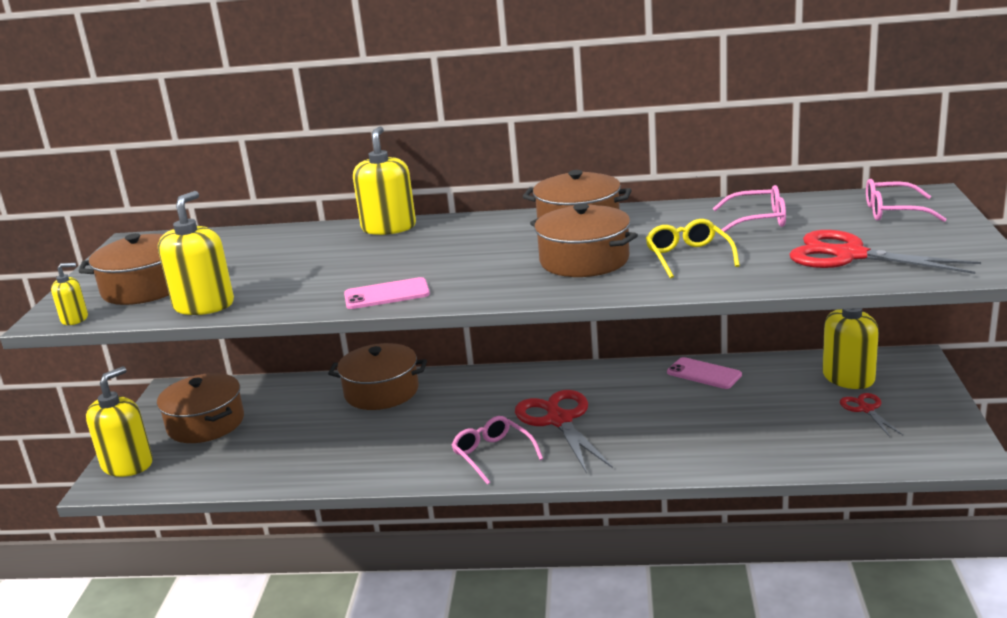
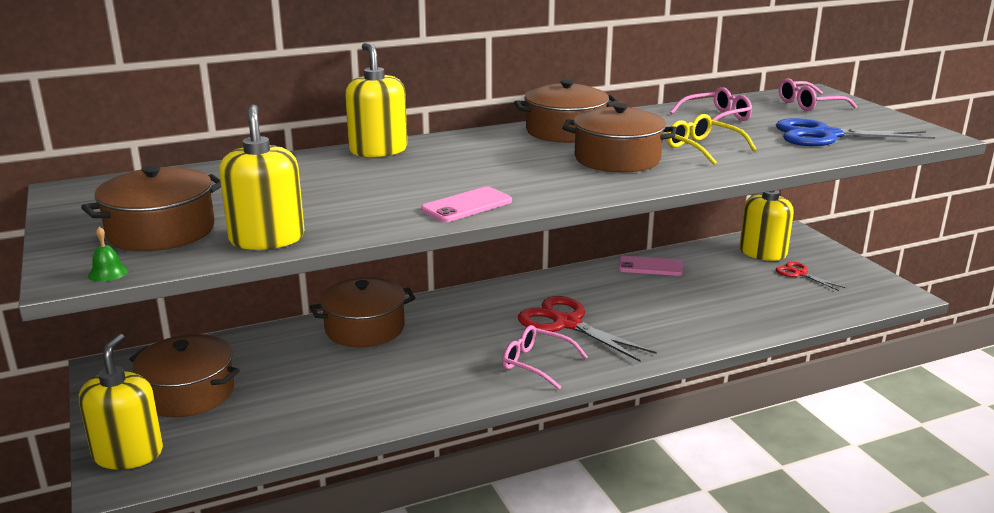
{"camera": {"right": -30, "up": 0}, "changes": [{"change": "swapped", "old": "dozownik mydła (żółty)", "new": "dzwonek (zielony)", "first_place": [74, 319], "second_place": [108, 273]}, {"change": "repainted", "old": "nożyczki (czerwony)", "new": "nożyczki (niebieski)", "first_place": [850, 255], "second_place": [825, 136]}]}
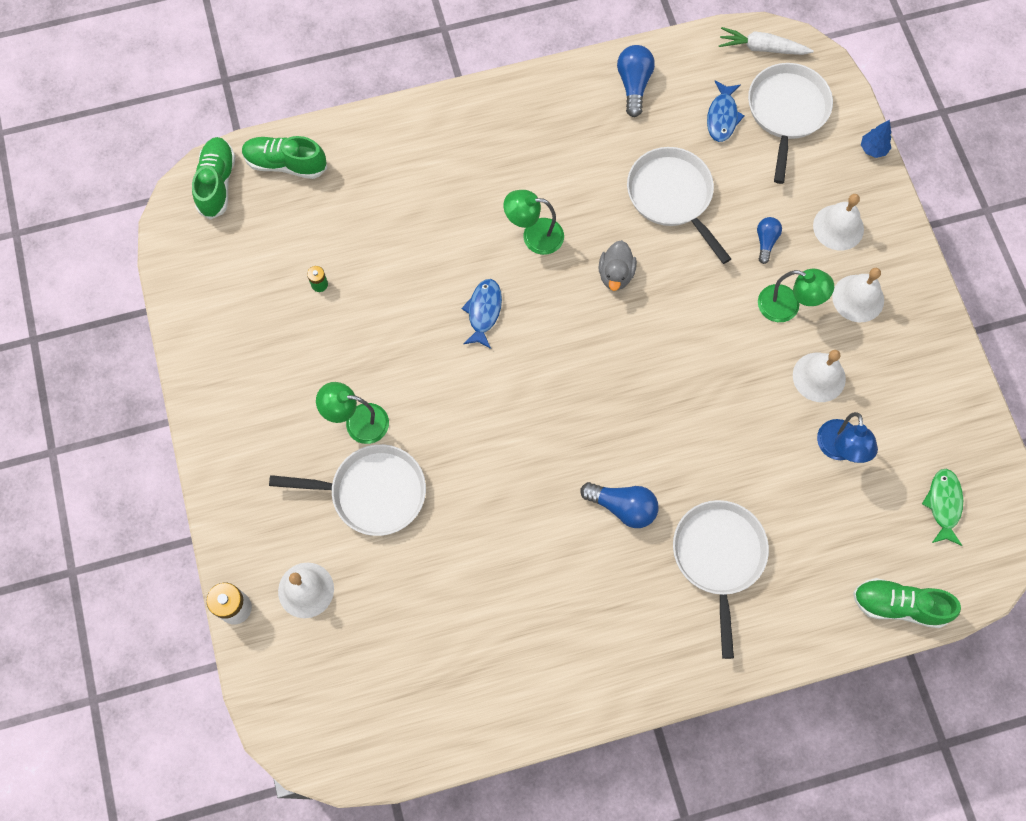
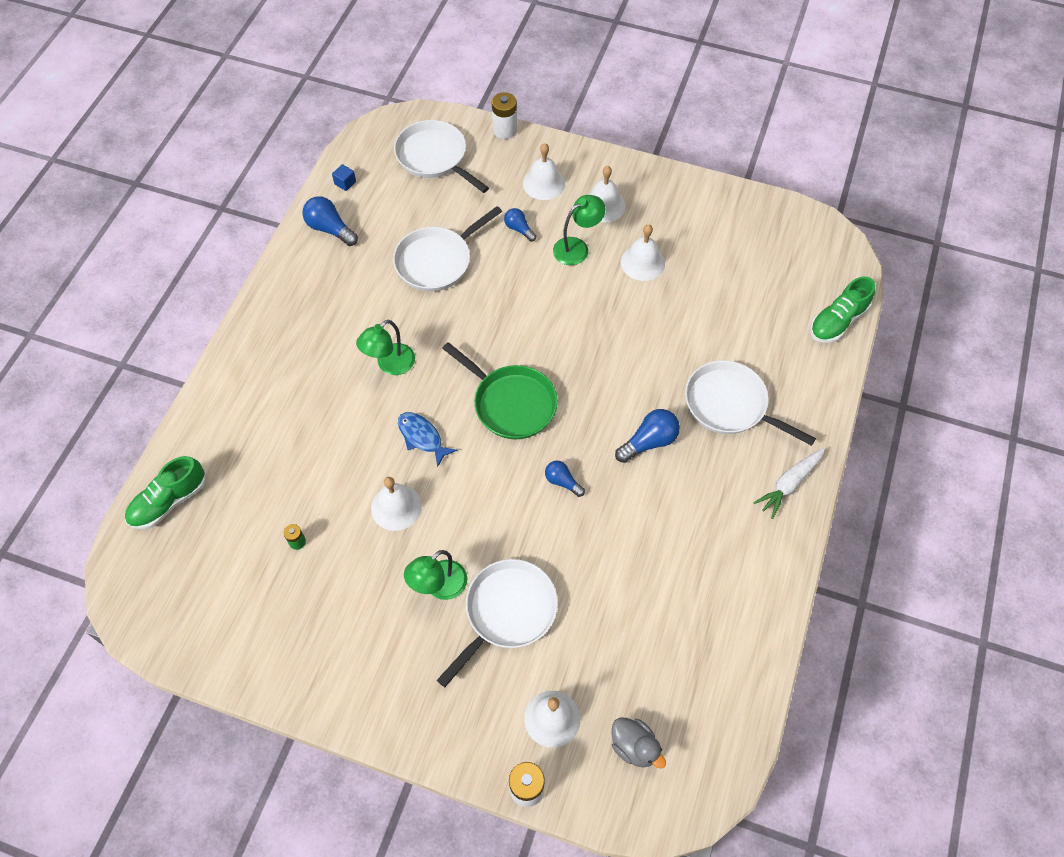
{"camera": {"right": -55, "up": -10}, "changes": [{"change": "new", "new": "sześcian (niebieski)", "second_place": [345, 183]}, {"change": "new", "new": "dzwonek (biały)", "second_place": [396, 507]}, {"change": "rotated", "old": "patelnia (biały)", "first_place": [672, 196], "second_place": [437, 261], "degrees": -45}, {"change": "new", "new": "patelnia (zielony)", "second_place": [511, 403]}, {"change": "swapped", "old": "drzewko (niebieski)", "new": "bateria (biały)", "first_place": [873, 149], "second_place": [505, 130]}, {"change": "new", "new": "żarówka (niebieski)", "second_place": [562, 482]}, {"change": "shifted", "old": "kaczka (szary)", "first_place": [615, 274], "second_place": [634, 747]}, {"change": "shifted", "old": "marchewka (biały)", "first_place": [762, 48], "second_place": [789, 484]}, {"change": "gone", "old": "but (zielony)", "first_place": [217, 183]}, {"change": "gone", "old": "ryba (niebieski)", "first_place": [722, 117]}, {"change": "gone", "old": "lampka (niebieski)", "first_place": [839, 449]}, {"change": "gone", "old": "ryba (zielony)", "first_place": [943, 504]}]}
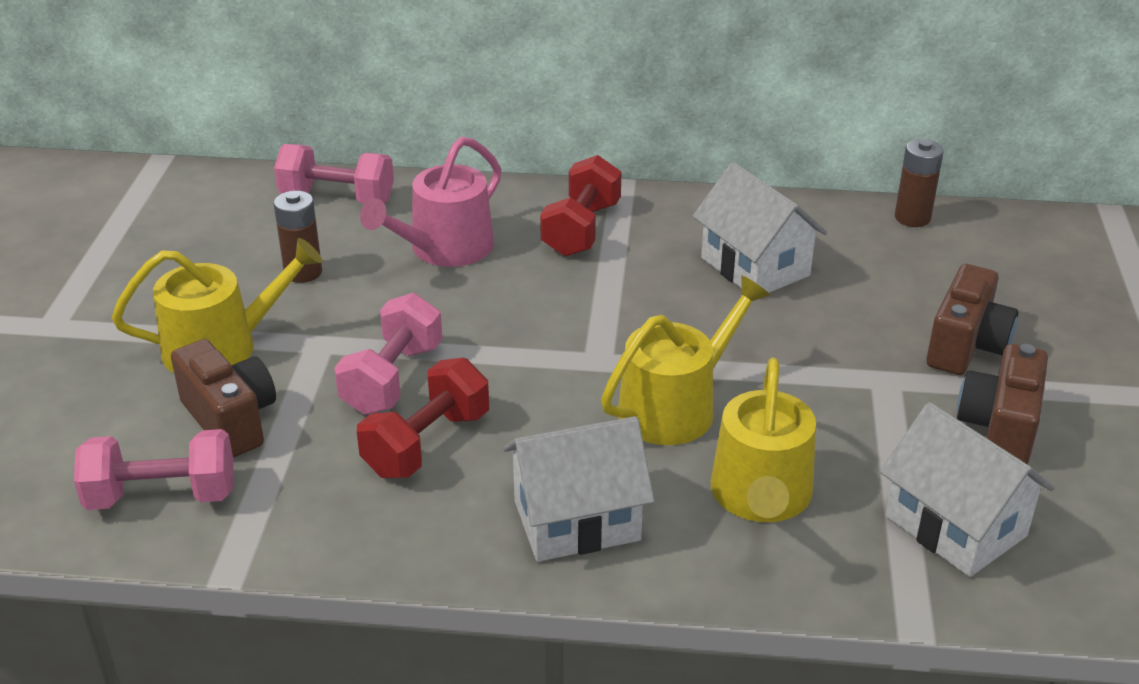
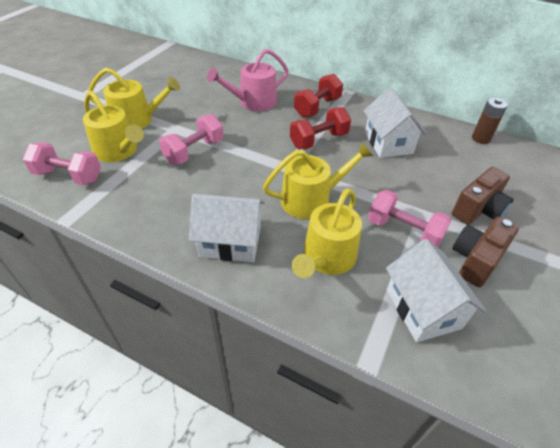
{"camera": {"right": 20, "up": 10}, "changes": [{"change": "swapped", "old": "aparat fotograficzny (brązowy)", "new": "konewka (żółty)", "first_place": [231, 420], "second_place": [118, 151]}, {"change": "shifted", "old": "hantel (czerwony)", "first_place": [427, 444], "second_place": [319, 140]}, {"change": "shifted", "old": "hantel (różowy)", "first_place": [337, 198], "second_place": [403, 231]}, {"change": "gone", "old": "bateria (brązowy)", "first_place": [303, 272]}]}
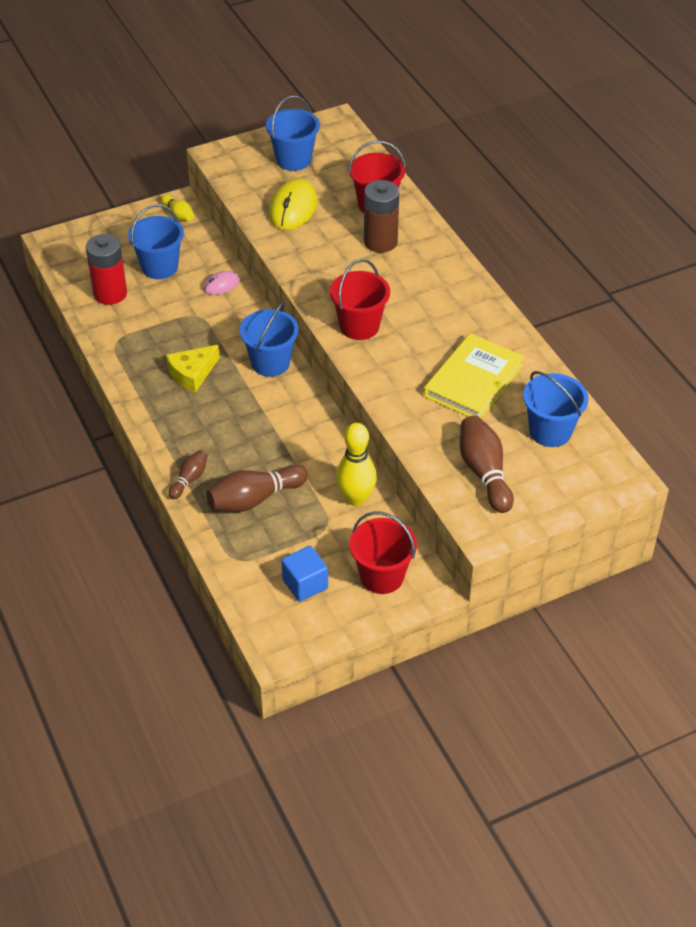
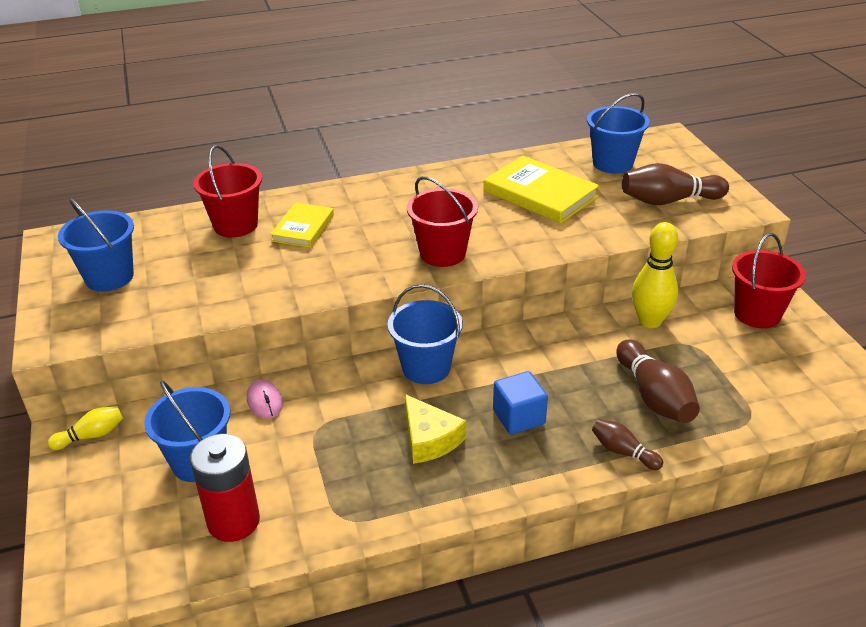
{"camera": {"right": -80, "up": -10}, "changes": [{"change": "swapped", "old": "bateria (brązowy)", "new": "książka (żółty)", "first_place": [380, 242], "second_place": [303, 228]}, {"change": "shifted", "old": "sześcian (niebieski)", "first_place": [305, 584], "second_place": [519, 417]}, {"change": "gone", "old": "myszka (żółty)", "first_place": [293, 208]}]}
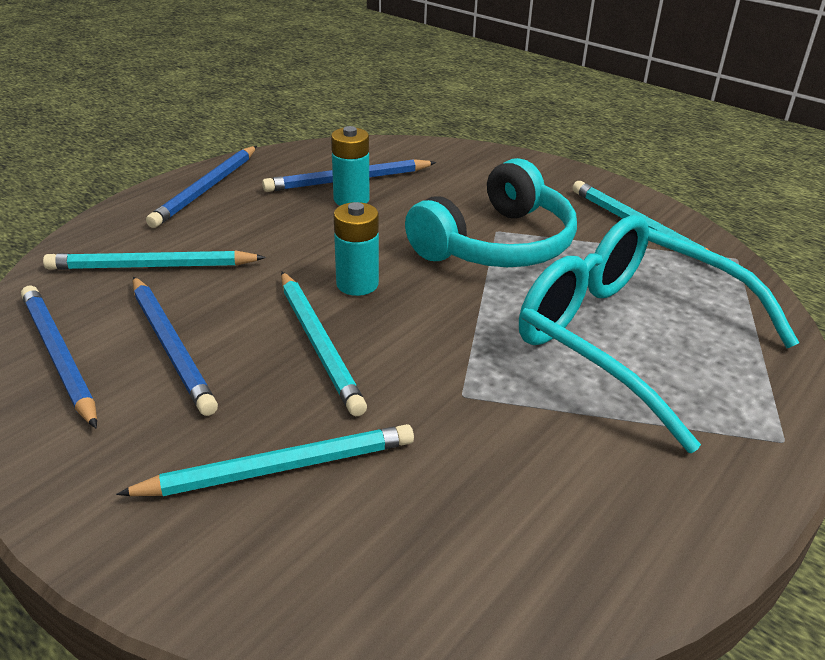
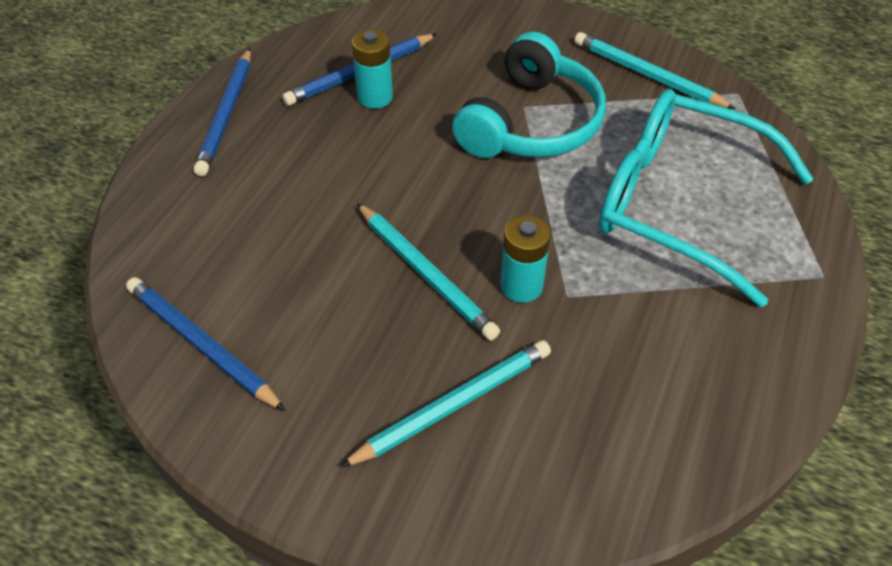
{"camera": {"right": -15, "up": 15}, "changes": [{"change": "shifted", "old": "bateria (turkusowy)", "first_place": [357, 284], "second_place": [521, 286]}, {"change": "gone", "old": "ołówek (turkusowy)", "first_place": [152, 266]}, {"change": "gone", "old": "ołówek (niebieski)", "first_place": [171, 346]}]}
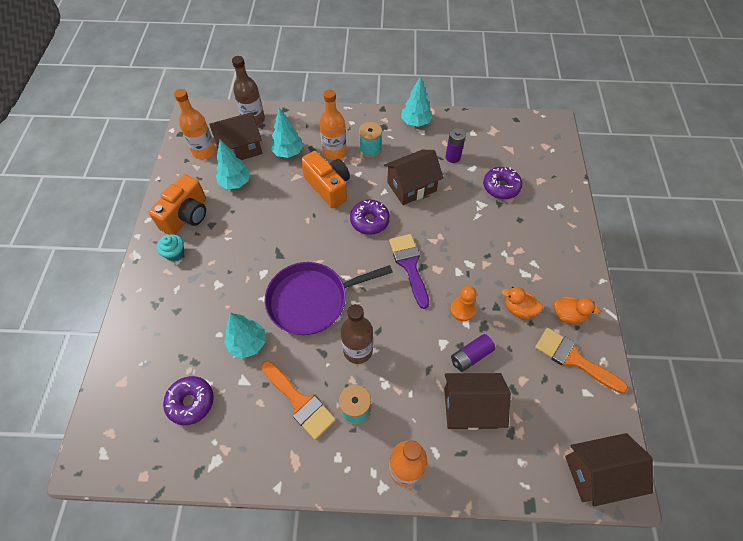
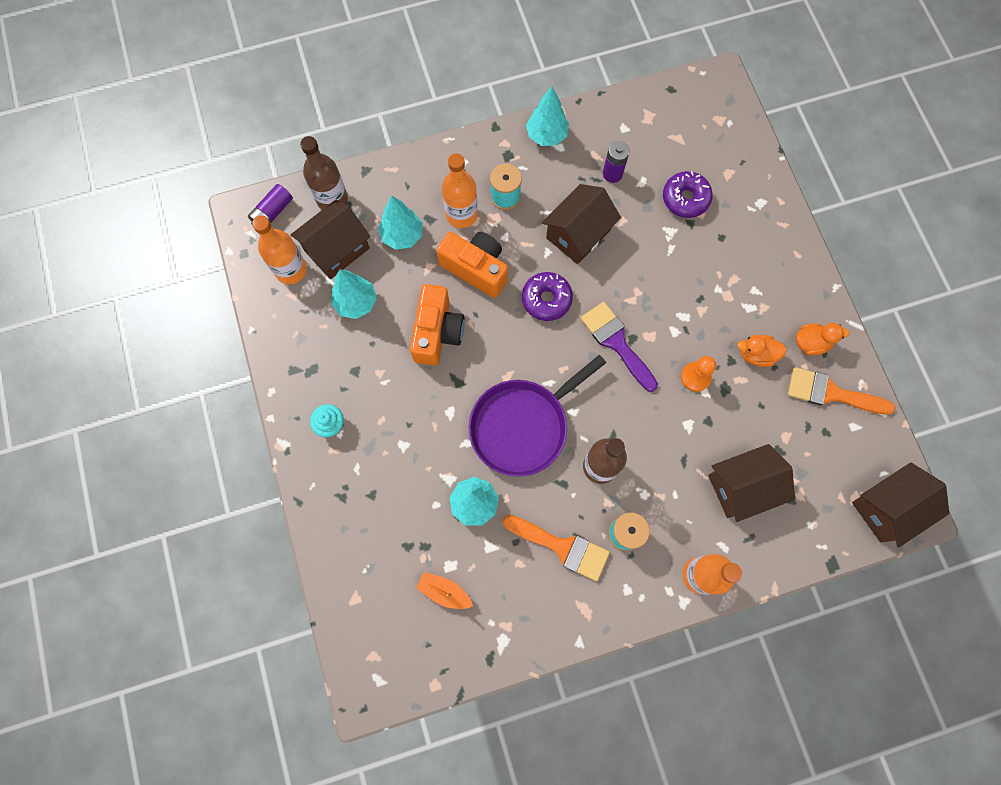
{"camera": {"right": -20, "up": 15}, "changes": [{"change": "shifted", "old": "bateria (fioletowy)", "first_place": [471, 356], "second_place": [273, 212]}, {"change": "shifted", "old": "aparat fotograficzny (pomarańczowy)", "first_place": [187, 216], "second_place": [437, 332]}, {"change": "swapped", "old": "donut (fioletowy)", "new": "łódka (pomarańczowy)", "first_place": [191, 402], "second_place": [444, 591]}]}
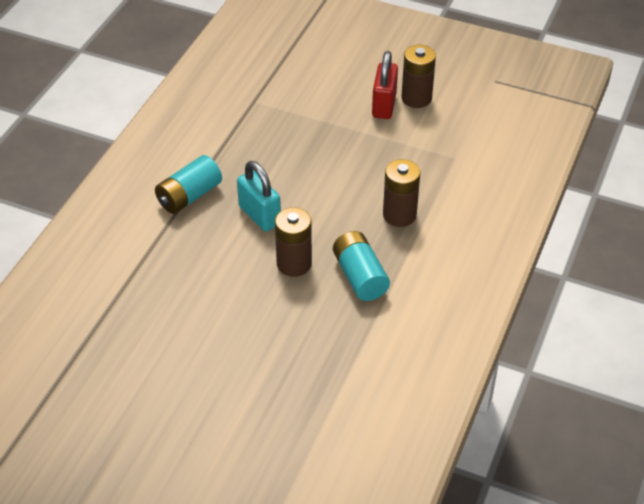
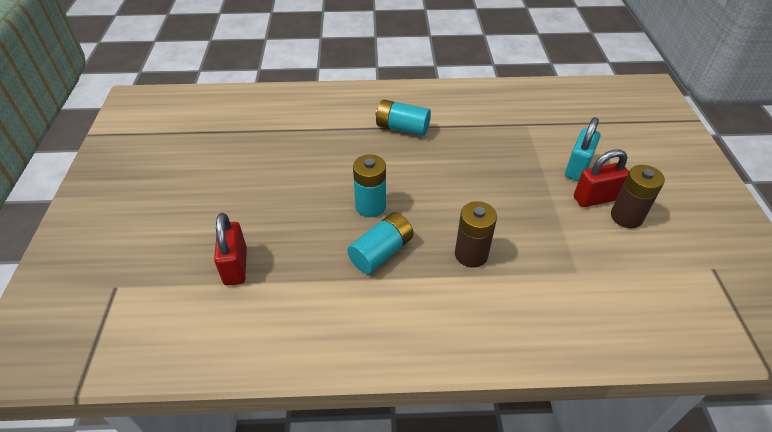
{"camera": {"right": 65, "up": 0}, "changes": [{"change": "new", "new": "kłódka (czerwony)", "second_place": [235, 266]}, {"change": "repainted", "old": "bateria (brązowy)", "new": "bateria (turkusowy)", "first_place": [294, 264], "second_place": [370, 206]}, {"change": "shifted", "old": "kłódka (turkusowy)", "first_place": [259, 215], "second_place": [577, 168]}]}
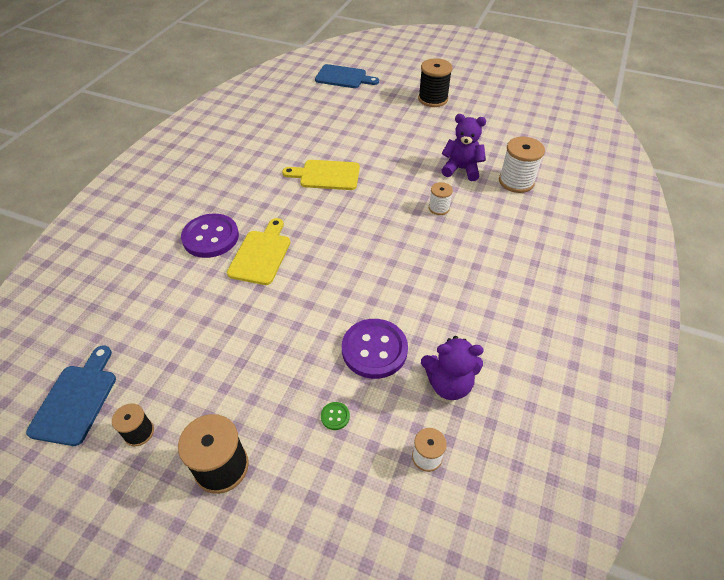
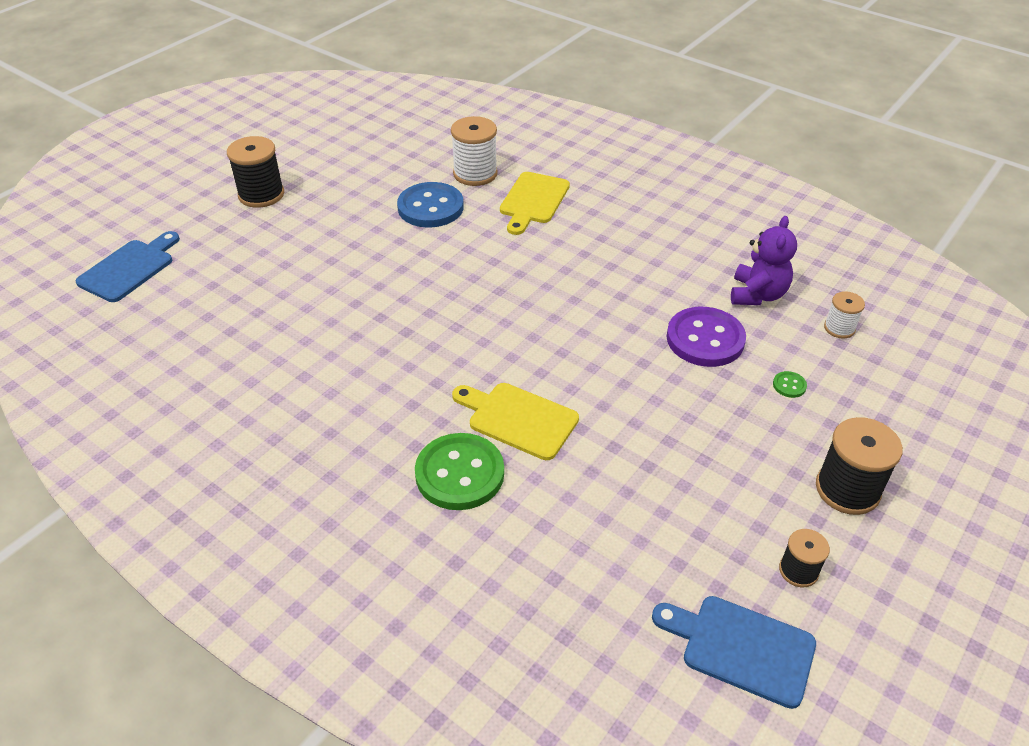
{"camera": {"right": -75, "up": -5}, "changes": [{"change": "swapped", "old": "miś (fioletowy)", "new": "guzik (niebieski)", "first_place": [461, 169], "second_place": [430, 207]}, {"change": "repainted", "old": "guzik (fioletowy)", "new": "guzik (zielony)", "first_place": [210, 237], "second_place": [460, 474]}, {"change": "shifted", "old": "deska do krojenia (żółty)", "first_place": [326, 175], "second_place": [533, 201]}, {"change": "gone", "old": "szpulka (biały)", "first_place": [439, 208]}]}
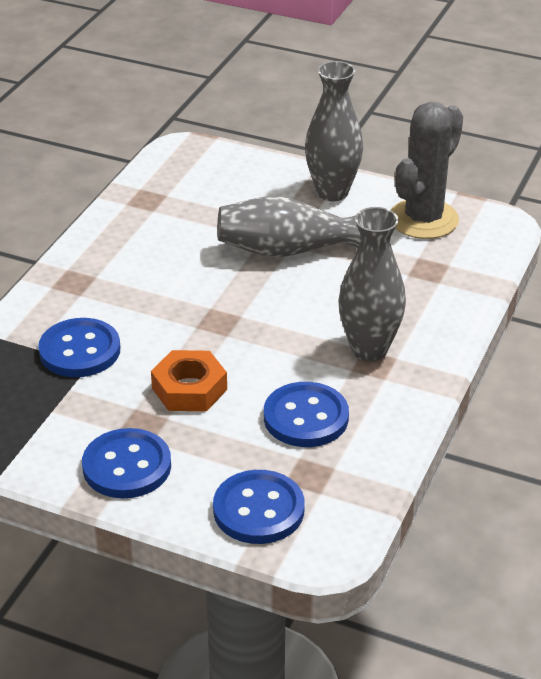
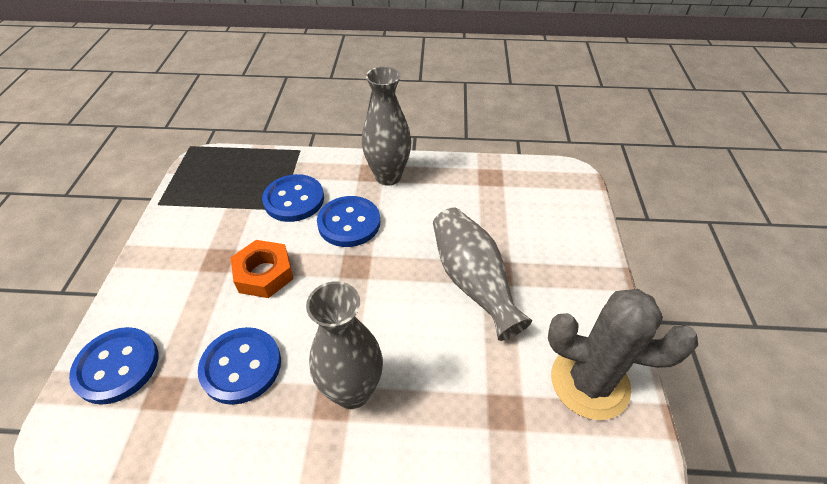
{"camera": {"right": 70, "up": 10}, "changes": [{"change": "shifted", "old": "guzik (niebieski)", "first_place": [127, 466], "second_place": [349, 223]}, {"change": "shifted", "old": "wazon (szary)", "first_place": [332, 192], "second_place": [388, 176]}]}
